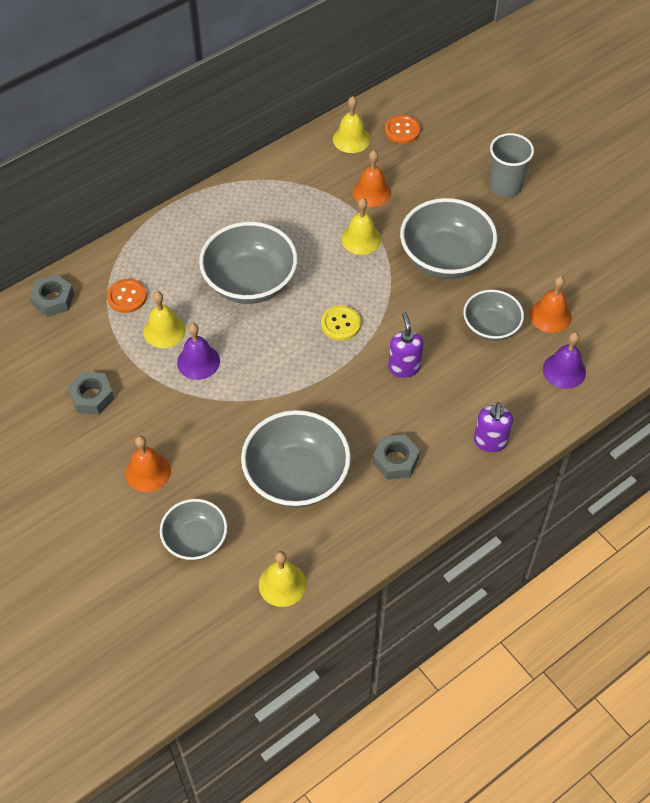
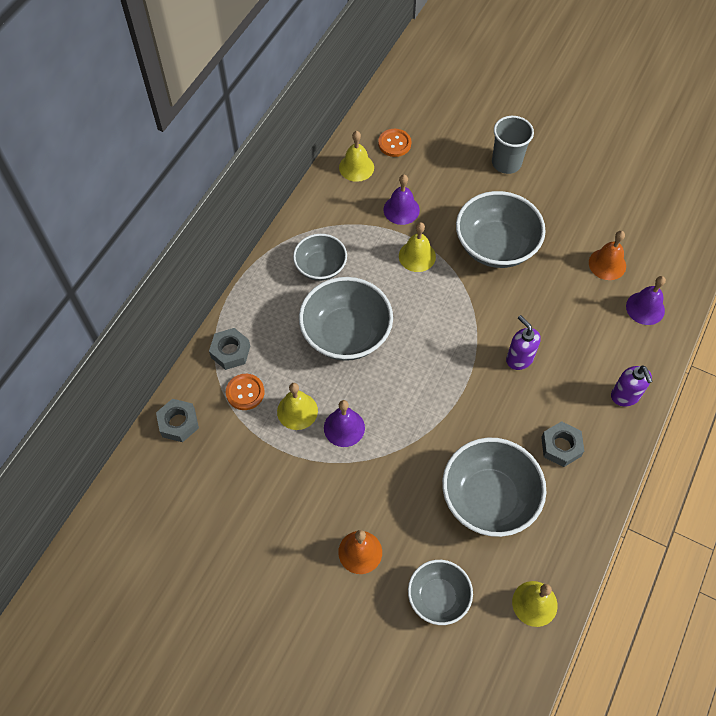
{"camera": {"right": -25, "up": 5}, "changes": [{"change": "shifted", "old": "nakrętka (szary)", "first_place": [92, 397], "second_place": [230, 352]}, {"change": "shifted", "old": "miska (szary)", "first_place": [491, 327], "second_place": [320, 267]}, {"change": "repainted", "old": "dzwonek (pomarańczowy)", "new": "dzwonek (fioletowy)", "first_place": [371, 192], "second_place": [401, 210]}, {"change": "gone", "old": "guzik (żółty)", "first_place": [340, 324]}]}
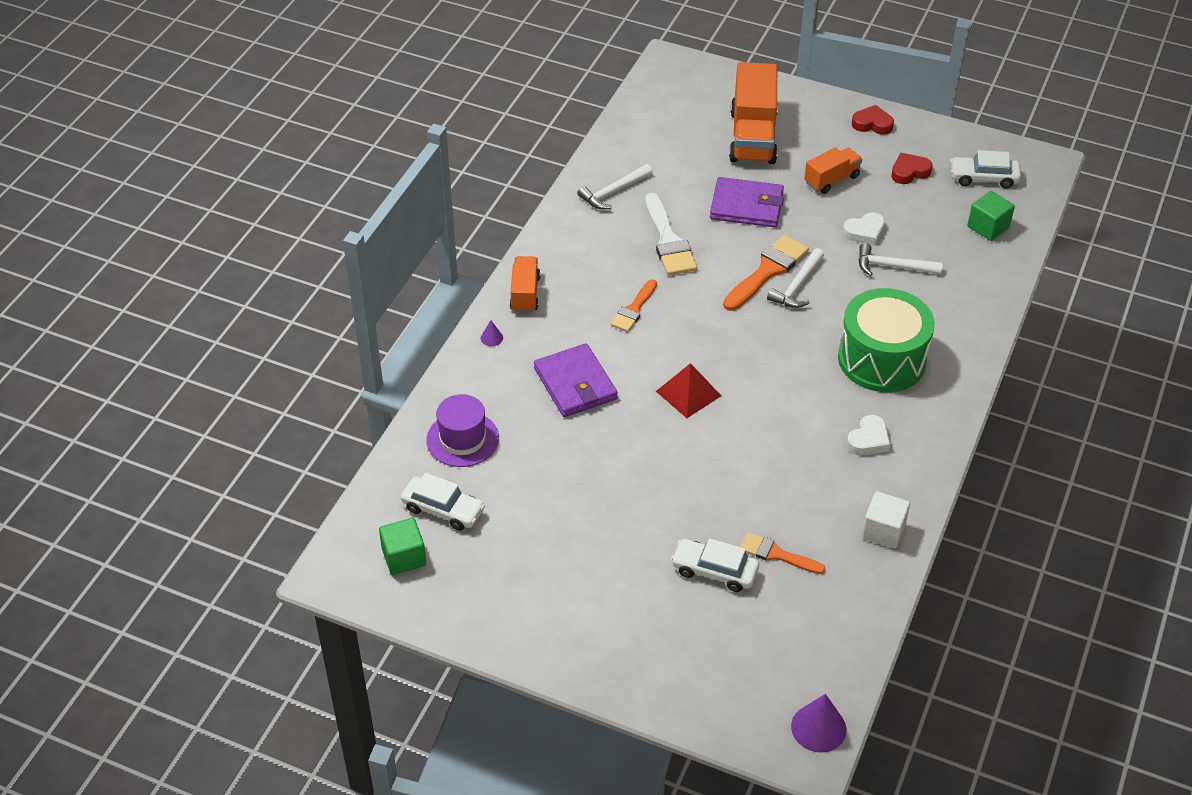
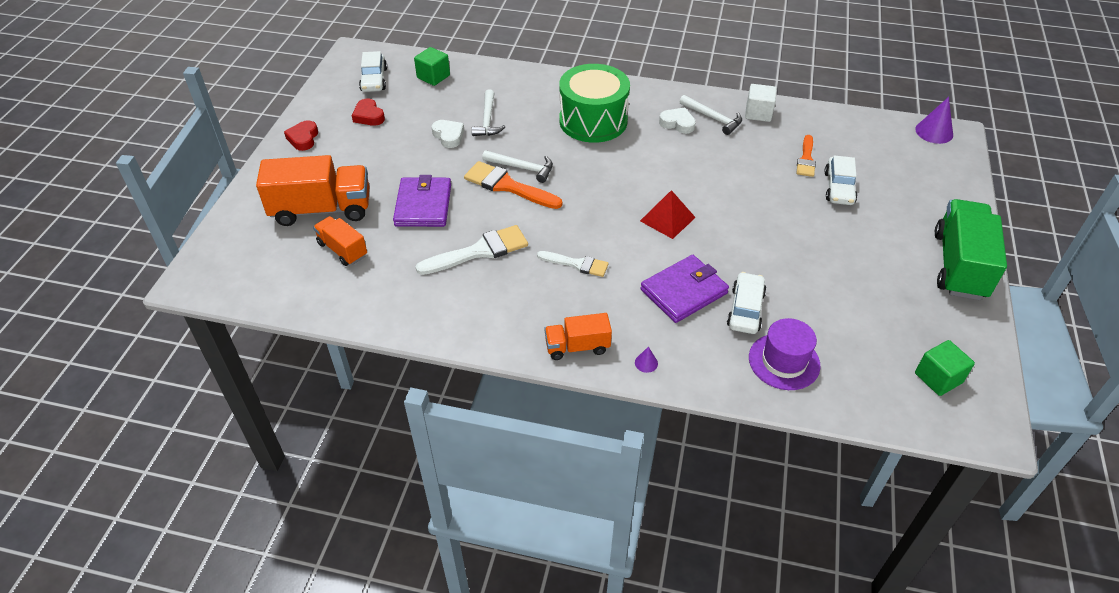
{"camera": {"right": -100, "up": 0}, "changes": [{"change": "shifted", "old": "ciężarówka (pomarańczowy)", "first_place": [831, 180], "second_place": [342, 250]}, {"change": "repainted", "old": "pędzel (pomarańczowy)", "new": "pędzel (biały)", "first_place": [634, 309], "second_place": [577, 264]}, {"change": "shifted", "old": "młotek (biały)", "first_place": [613, 192], "second_place": [713, 118]}, {"change": "shifted", "old": "samochód (biały)", "first_place": [443, 509], "second_place": [745, 309]}, {"change": "new", "new": "ciężarówka (zielony)", "second_place": [959, 265]}]}
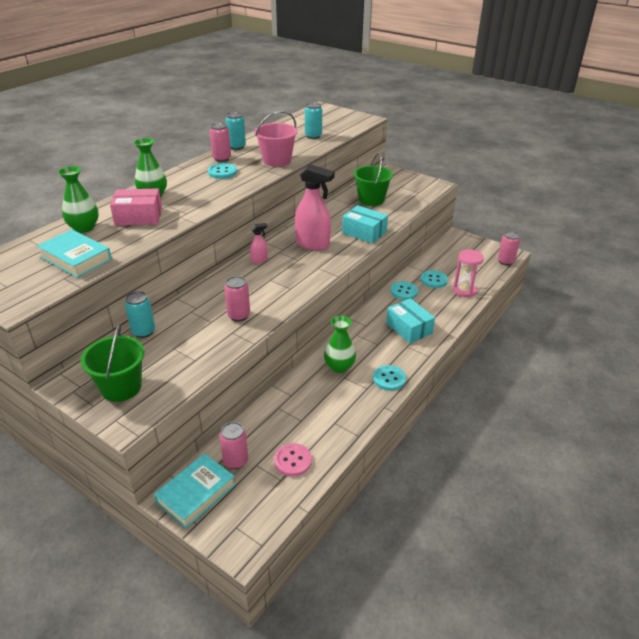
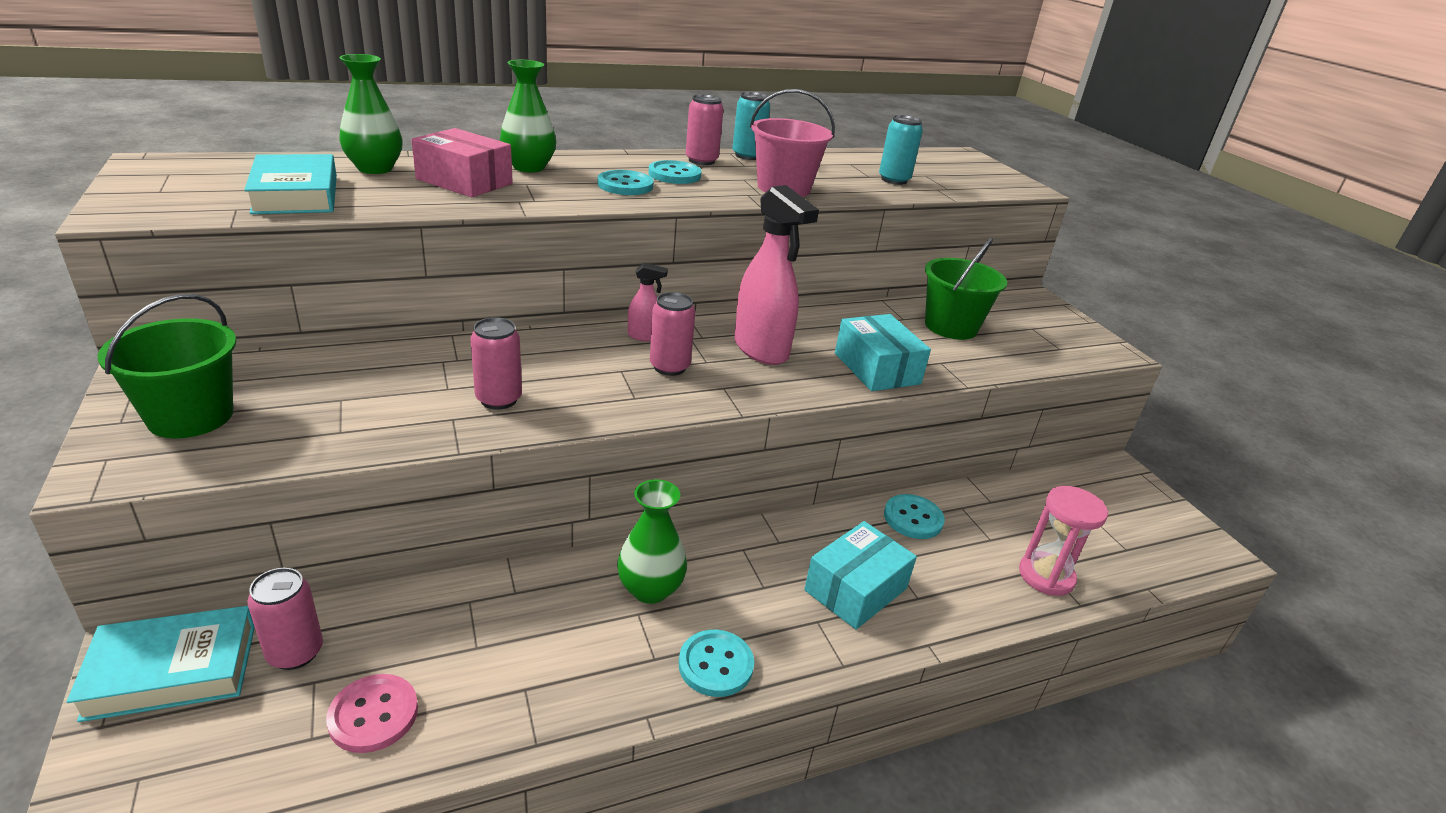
{"camera": {"right": 30, "up": -5}, "changes": [{"change": "shifted", "old": "guzik (turkusowy)", "first_place": [433, 280], "second_place": [625, 185]}, {"change": "shifted", "old": "puszka (różowy)", "first_place": [505, 261], "second_place": [669, 367]}, {"change": "rotated", "old": "pudełko (turkusowy)", "first_place": [409, 328], "second_place": [856, 589], "degrees": 45}, {"change": "gone", "old": "puszka (turkusowy)", "first_place": [143, 332]}]}
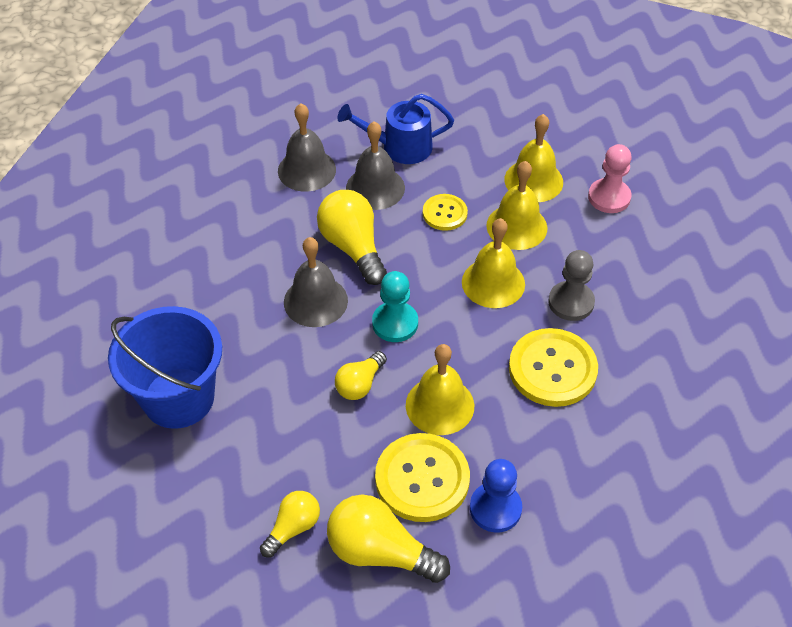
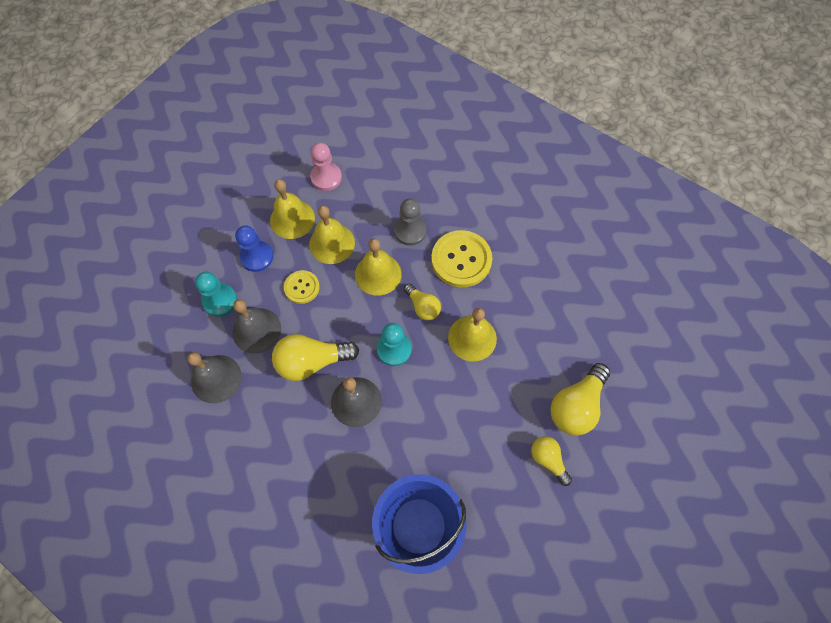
{"camera": {"right": -75, "up": 15}, "changes": [{"change": "swapped", "old": "konewka (niebieski)", "new": "pionek (turkusowy)", "first_place": [400, 147], "second_place": [220, 301]}, {"change": "shifted", "old": "pionek (niebieski)", "first_place": [495, 508], "second_place": [257, 257]}, {"change": "shifted", "old": "żarówka (żółty)", "first_place": [360, 384], "second_place": [423, 307]}, {"change": "gone", "old": "guzik (żółty)", "first_place": [422, 479]}]}
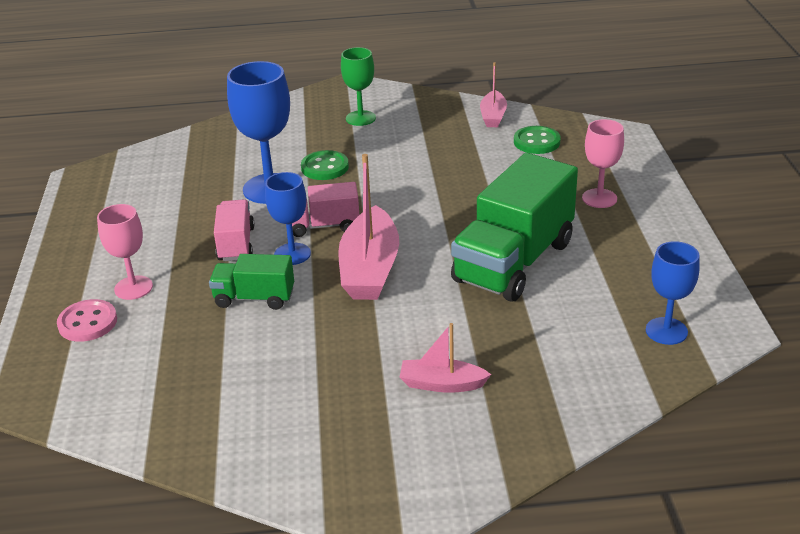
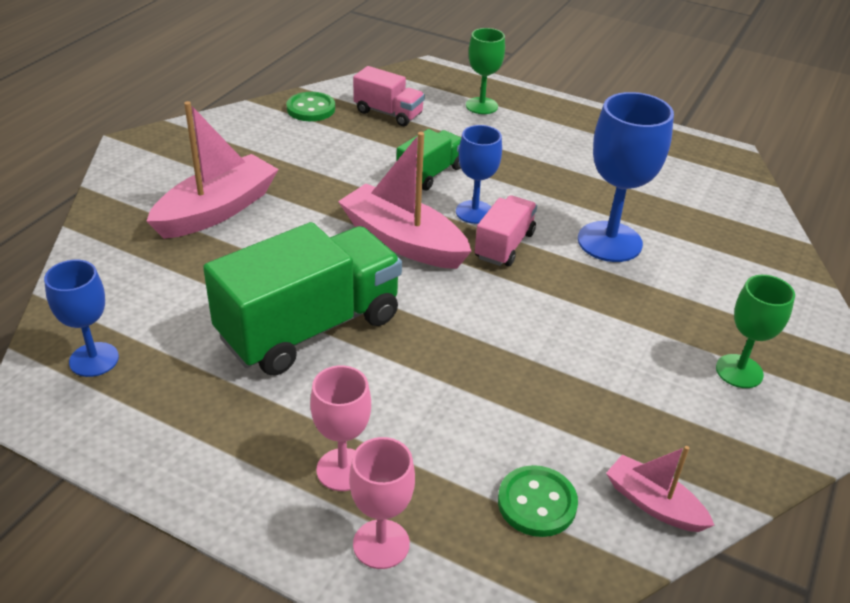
{"camera": {"right": 120, "up": 5}, "changes": [{"change": "scaled", "old": "łódka (różowy)", "first_place": [442, 384], "second_place": [217, 210], "factor": 1.79}, {"change": "rotated", "old": "ciężarówka (zielony)", "first_place": [514, 262], "second_place": [310, 328], "degrees": 75}, {"change": "shifted", "old": "guzik (zielony)", "first_place": [325, 167], "second_place": [311, 109]}, {"change": "shifted", "old": "kielich (różowy)", "first_place": [133, 288], "second_place": [381, 544]}, {"change": "shifted", "old": "ciężarówka (różowy)", "first_place": [236, 244], "second_place": [388, 113]}, {"change": "swapped", "old": "guzik (różowy)", "new": "kielich (zielony)", "first_place": [88, 323], "second_place": [481, 106]}]}
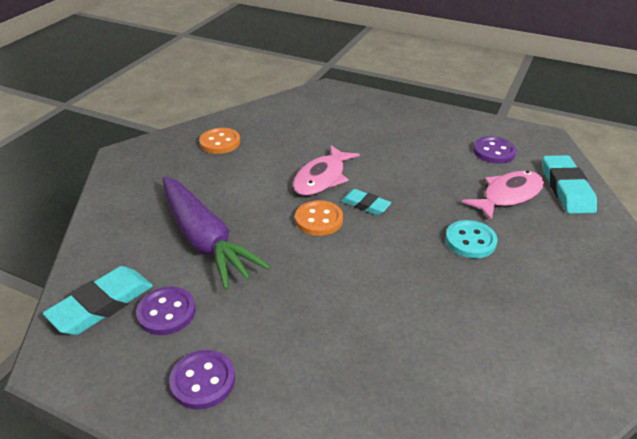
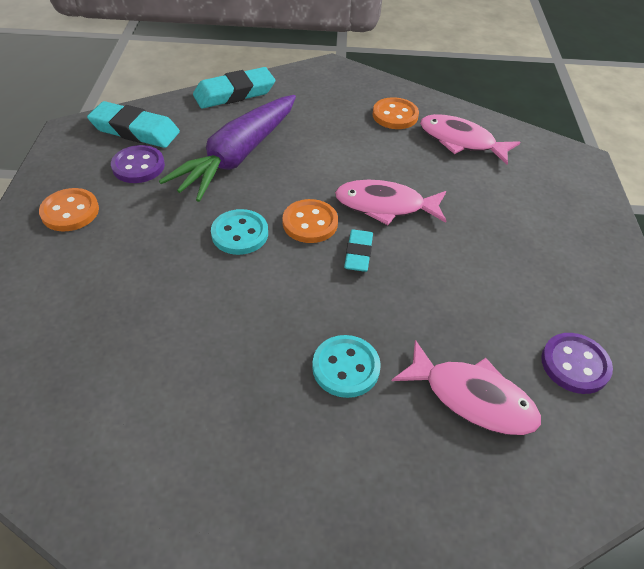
{"camera": {"right": 65, "up": 10}, "changes": [{"change": "repainted", "old": "guzik (fioletowy)", "new": "guzik (pomarańczowy)", "first_place": [203, 381], "second_place": [70, 211]}, {"change": "shifted", "old": "gumka do mazania (turkusowy)", "first_place": [566, 188], "second_place": [234, 93]}, {"change": "new", "new": "guzik (turkusowy)", "second_place": [240, 234]}, {"change": "new", "new": "ryba (różowy)", "second_place": [461, 141]}]}
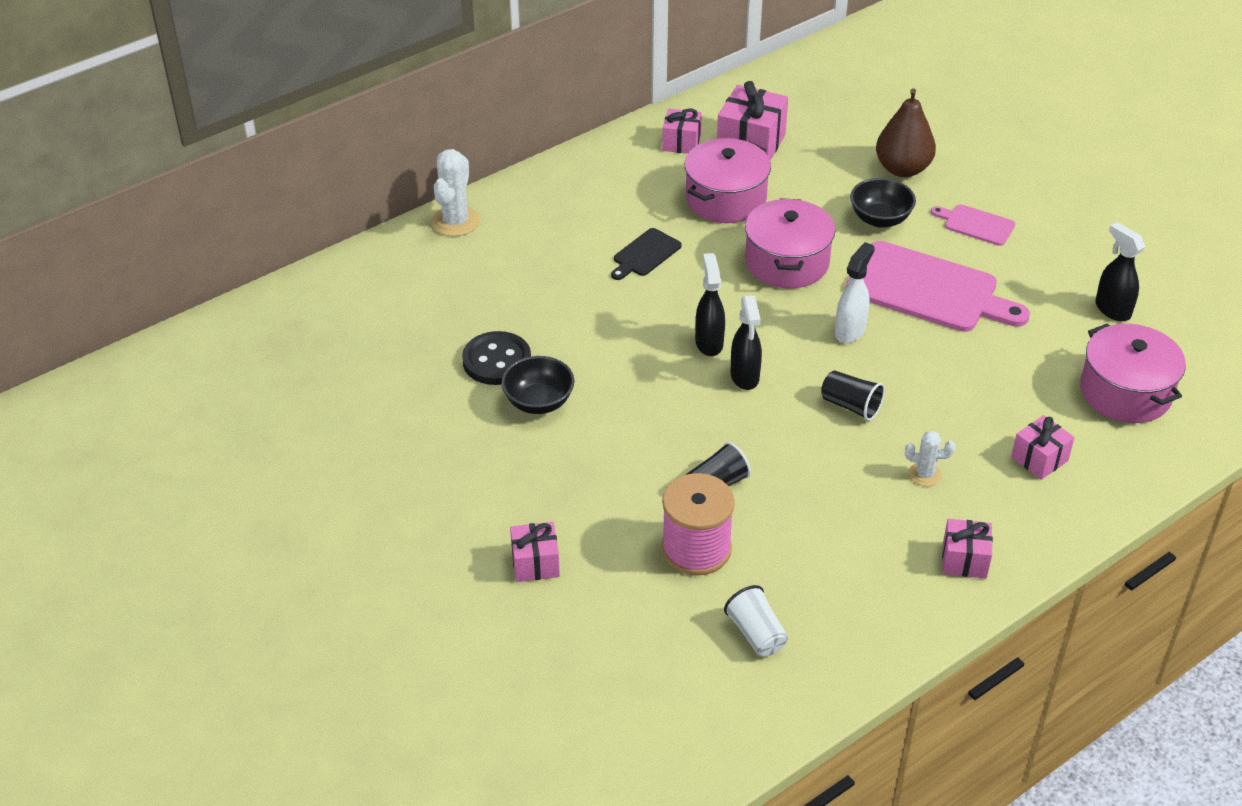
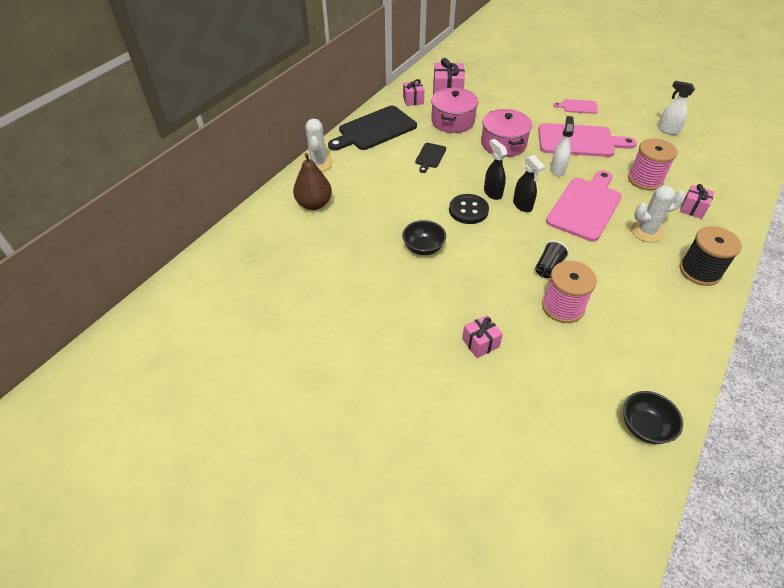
{"camera": {"right": -20, "up": 5}, "changes": [{"change": "shifted", "old": "gruszka (brązowy)", "first_place": [902, 169], "second_place": [314, 204]}, {"change": "new", "new": "deska do krojenia (czarny)", "second_place": [374, 130]}, {"change": "shifted", "old": "guzik (czarny)", "first_place": [497, 360], "second_place": [468, 210]}, {"change": "swapped", "old": "szklanka (czarny)", "new": "deska do krojenia (różowy)", "first_place": [851, 406], "second_place": [585, 206]}, {"change": "shifted", "old": "miska (czarny)", "first_place": [880, 219], "second_place": [644, 427]}, {"change": "new", "new": "szpulka (różowy)", "second_place": [645, 179]}, {"change": "scaled", "old": "kaktus (biały)", "first_place": [925, 474], "second_place": [646, 231], "factor": 1.71}, {"change": "repainted", "old": "spryskiwacz (czarny)", "new": "spryskiwacz (biały)", "first_place": [1112, 309], "second_place": [667, 130]}, {"change": "swapped", "old": "prezent (różowy)", "new": "szpulka (czarny)", "first_place": [964, 560], "second_place": [700, 271]}, {"change": "gone", "old": "szklanka (biały)", "first_place": [756, 634]}, {"change": "gone", "old": "garnek (różowy)", "first_place": [1125, 392]}]}
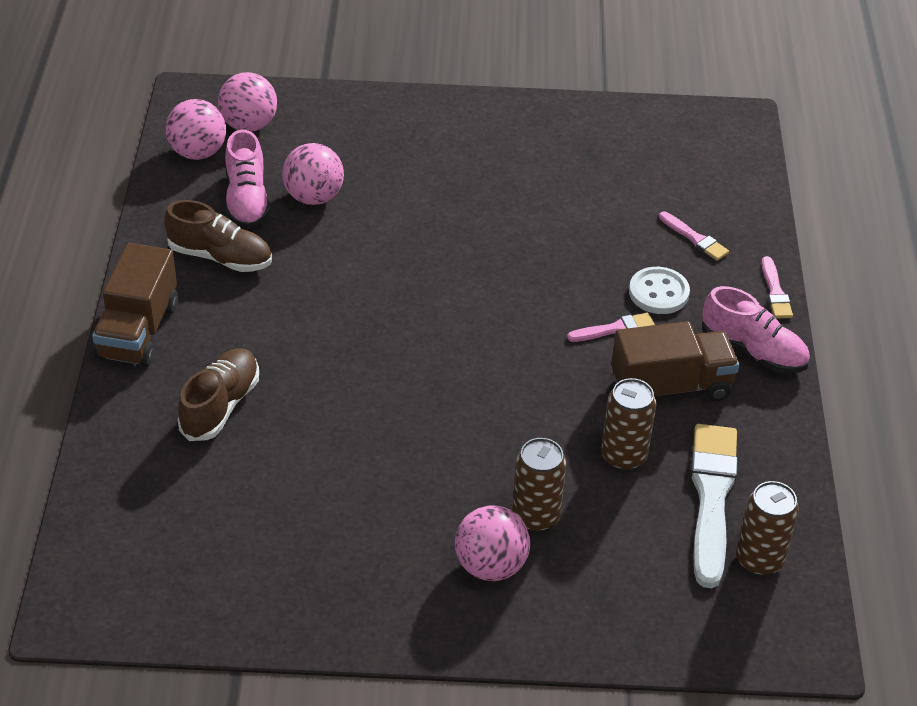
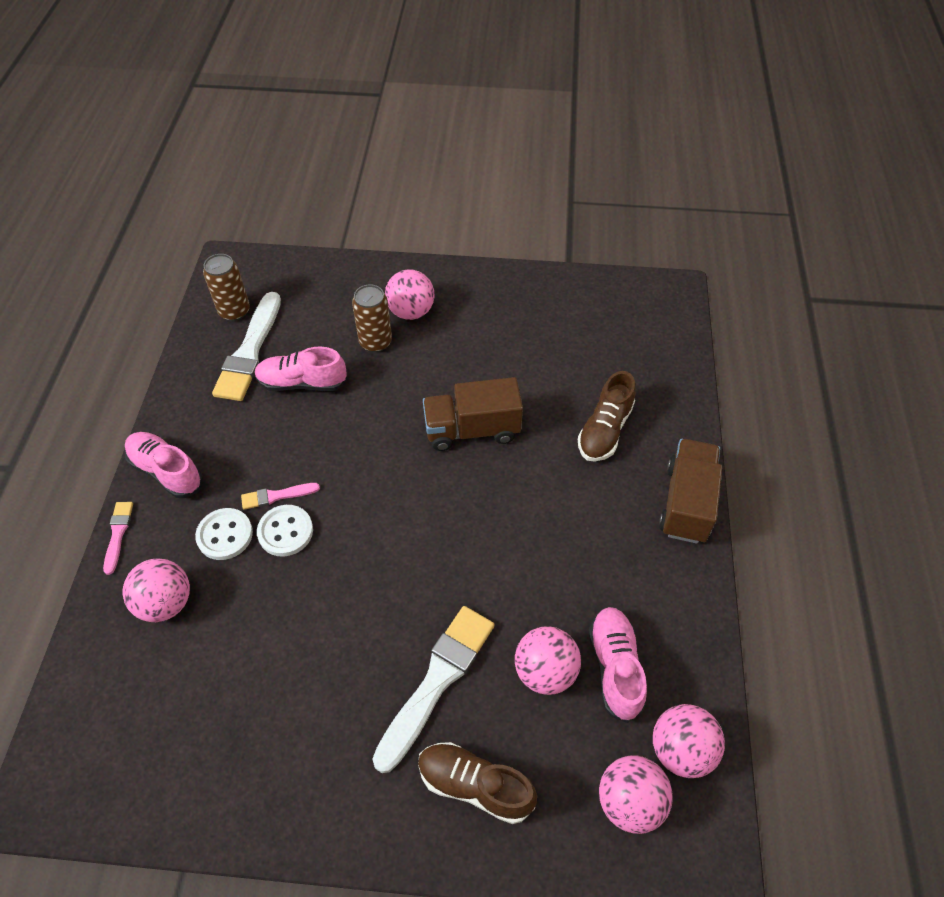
{"camera": {"right": -175, "up": 10}, "changes": [{"change": "swapped", "old": "pędzel (różowy)", "new": "piłka (różowy)", "first_place": [695, 238], "second_place": [166, 602]}, {"change": "swapped", "old": "puszka (brązowy)", "new": "but (różowy)", "first_place": [623, 456], "second_place": [302, 383]}, {"change": "new", "new": "guzik (biały)", "second_place": [285, 531]}, {"change": "new", "new": "pędzel (biały)", "second_place": [437, 681]}, {"change": "shifted", "old": "but (brązowy)", "first_place": [220, 257], "second_place": [475, 785]}, {"change": "shifted", "old": "ciężarówka (brązowy)", "first_place": [670, 386], "second_place": [472, 430]}]}
